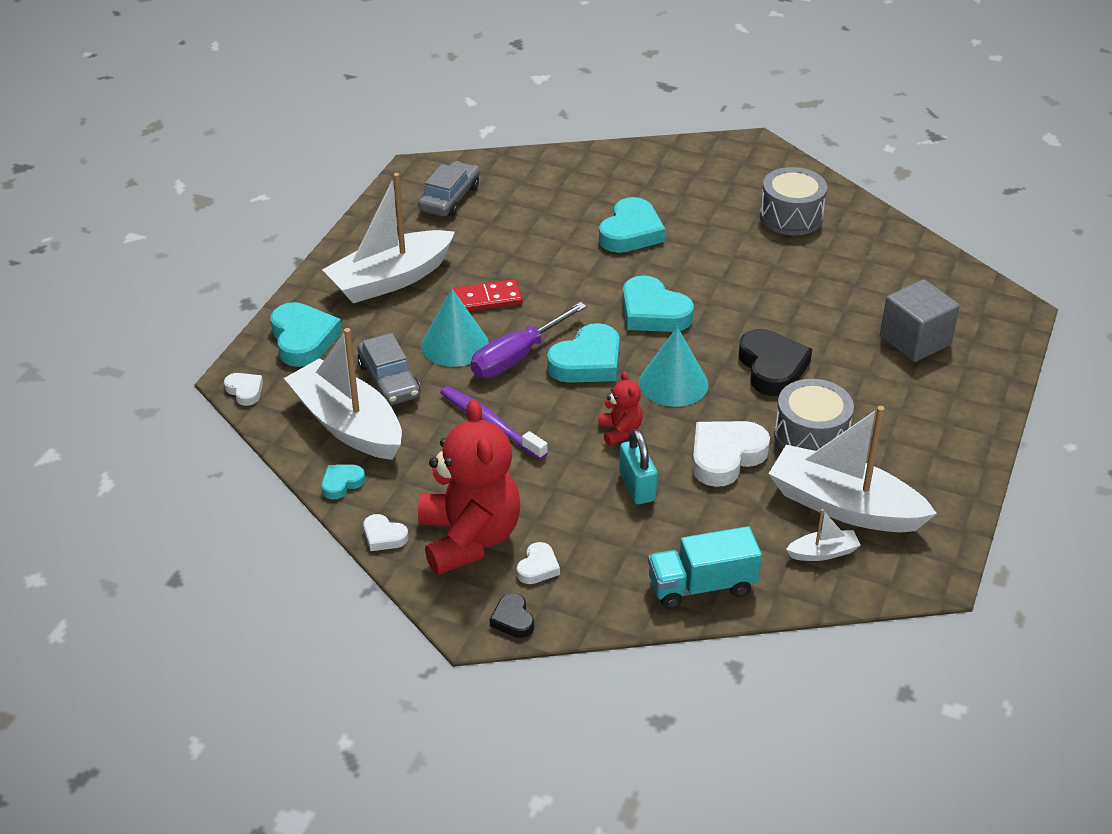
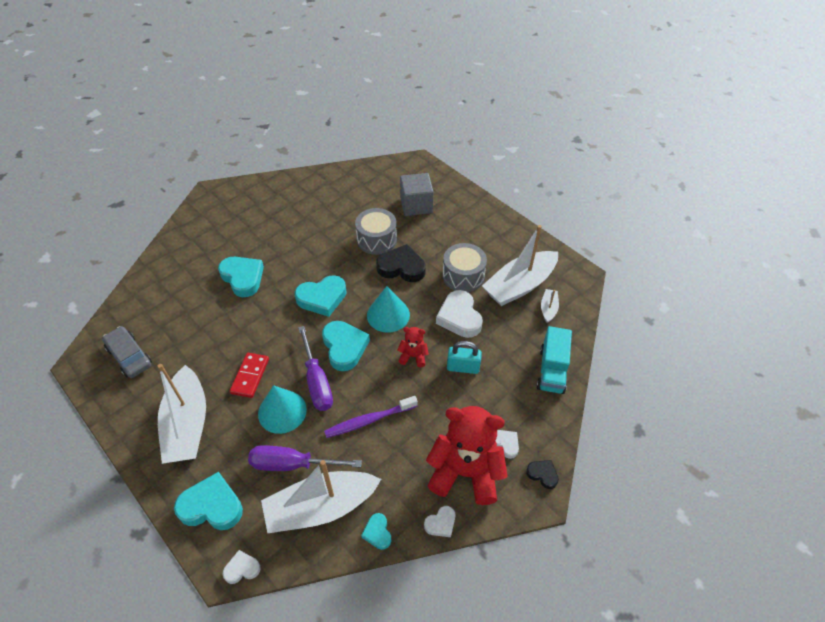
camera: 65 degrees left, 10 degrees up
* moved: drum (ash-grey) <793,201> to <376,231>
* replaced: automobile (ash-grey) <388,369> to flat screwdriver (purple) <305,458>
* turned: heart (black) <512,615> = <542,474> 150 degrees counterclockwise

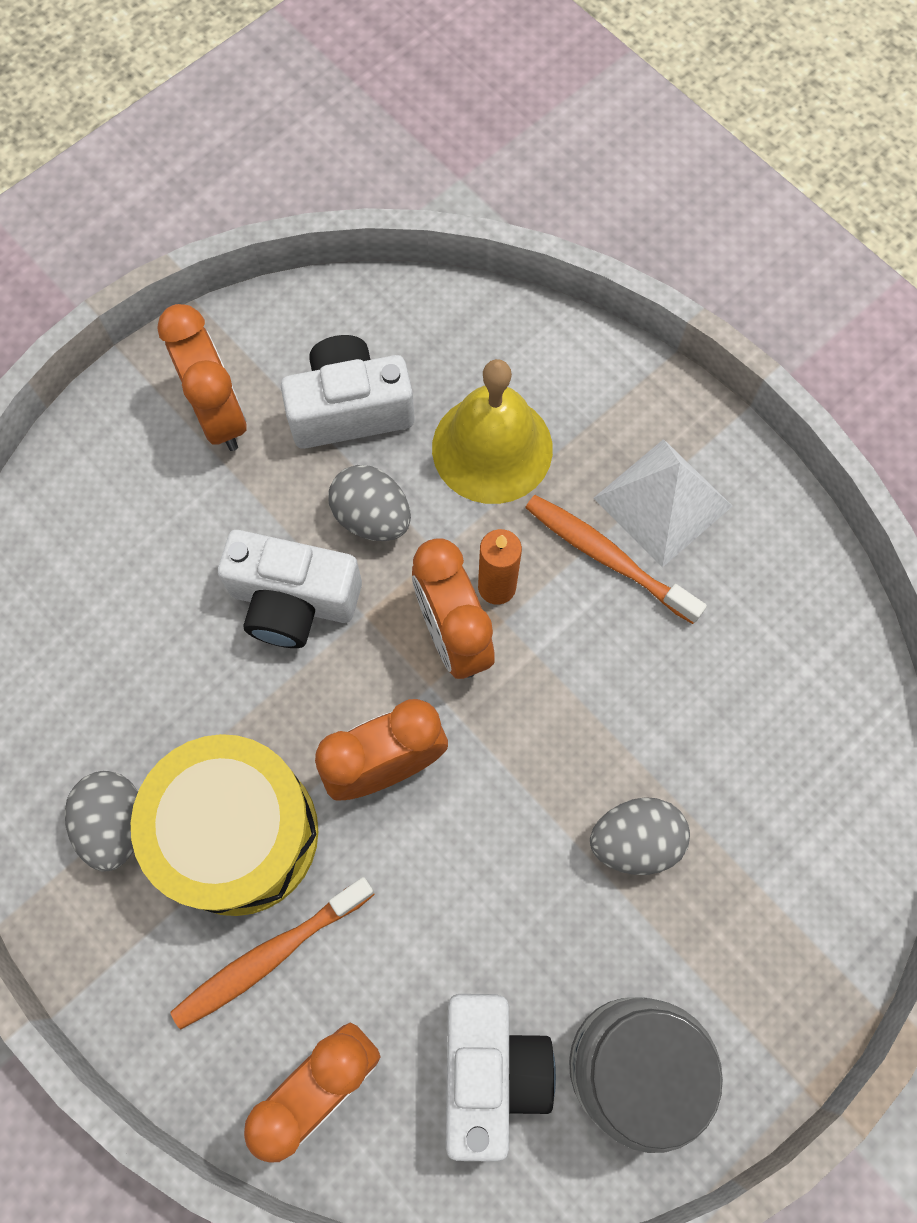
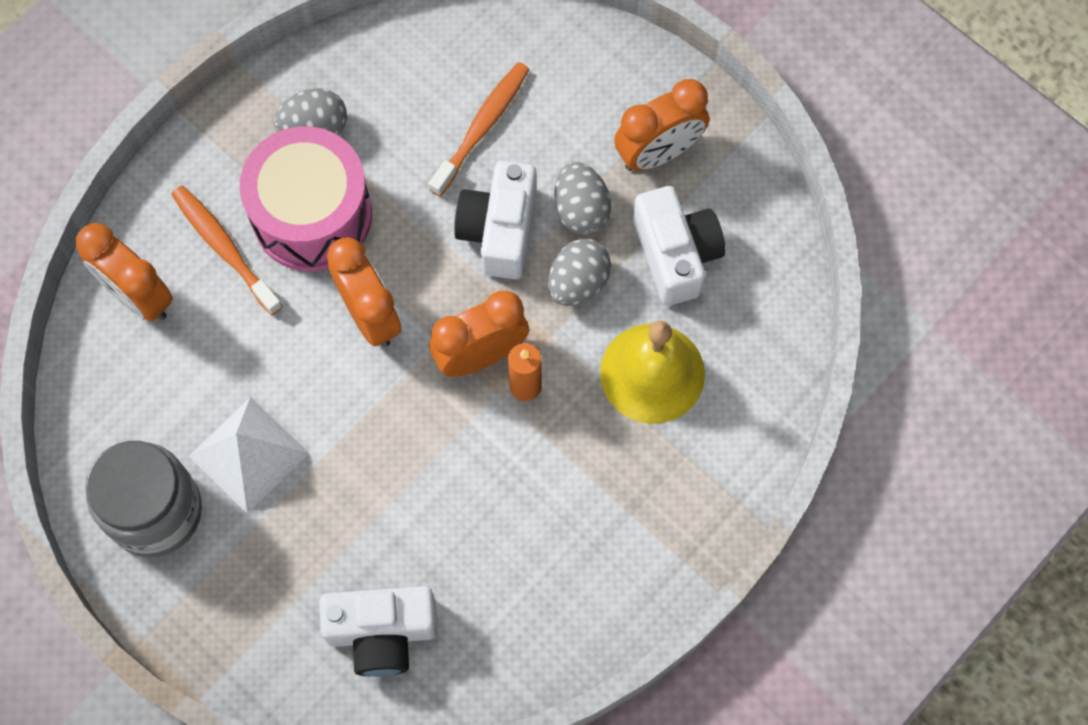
camera: 85 degrees right, 0 degrees up
* moved: pyramid (snow-white) <663,503> to <249,455>
* moved: tooth brush (bright orange) <616,559> to <479,129>
* recoloured: drum (golden) <224,825> to drum (rosy) <306,198>
* moved: egg (ash-grey) <640,836> to <582,198>
* moved: photo camera (snow-white) <501,1078> to <378,631>

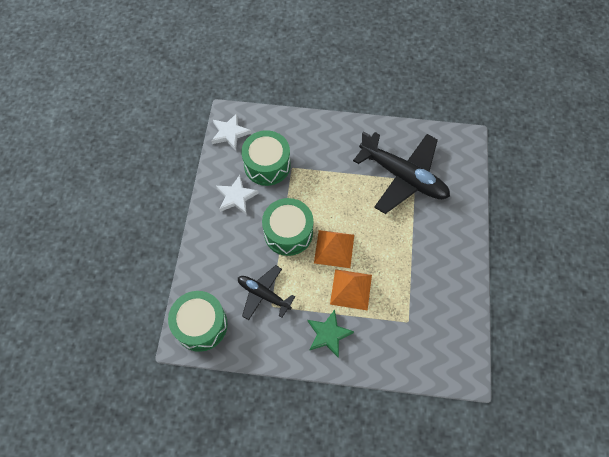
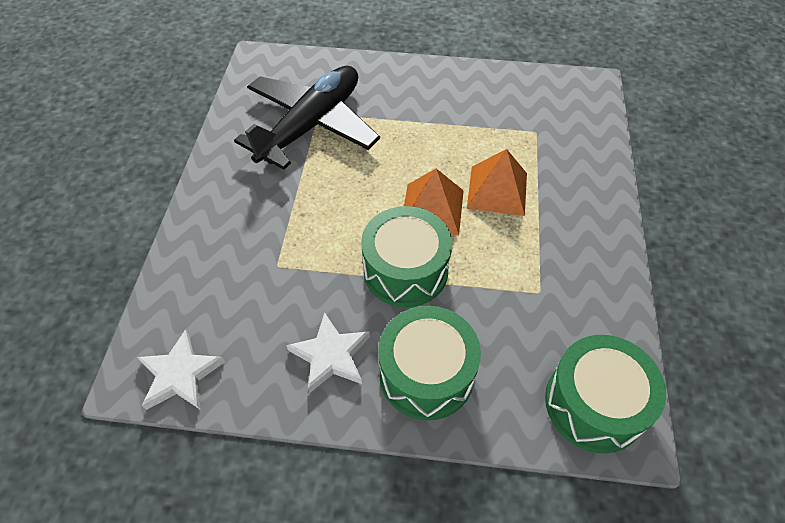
camera: 90 degrees left, 10 degrees down
* moved: drum (leaf-green) <266,158> to <429,363>
* removed: aeroplane (black) <266,292>
* removed: star (leaf-green) <331,334>

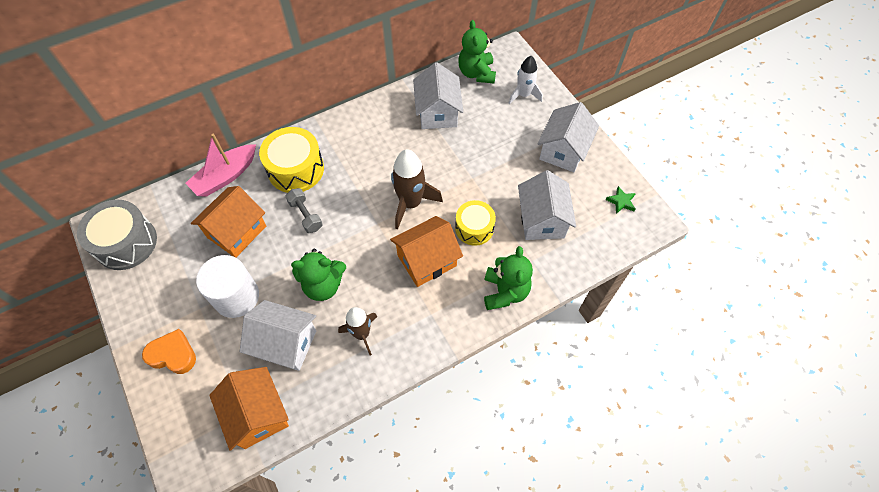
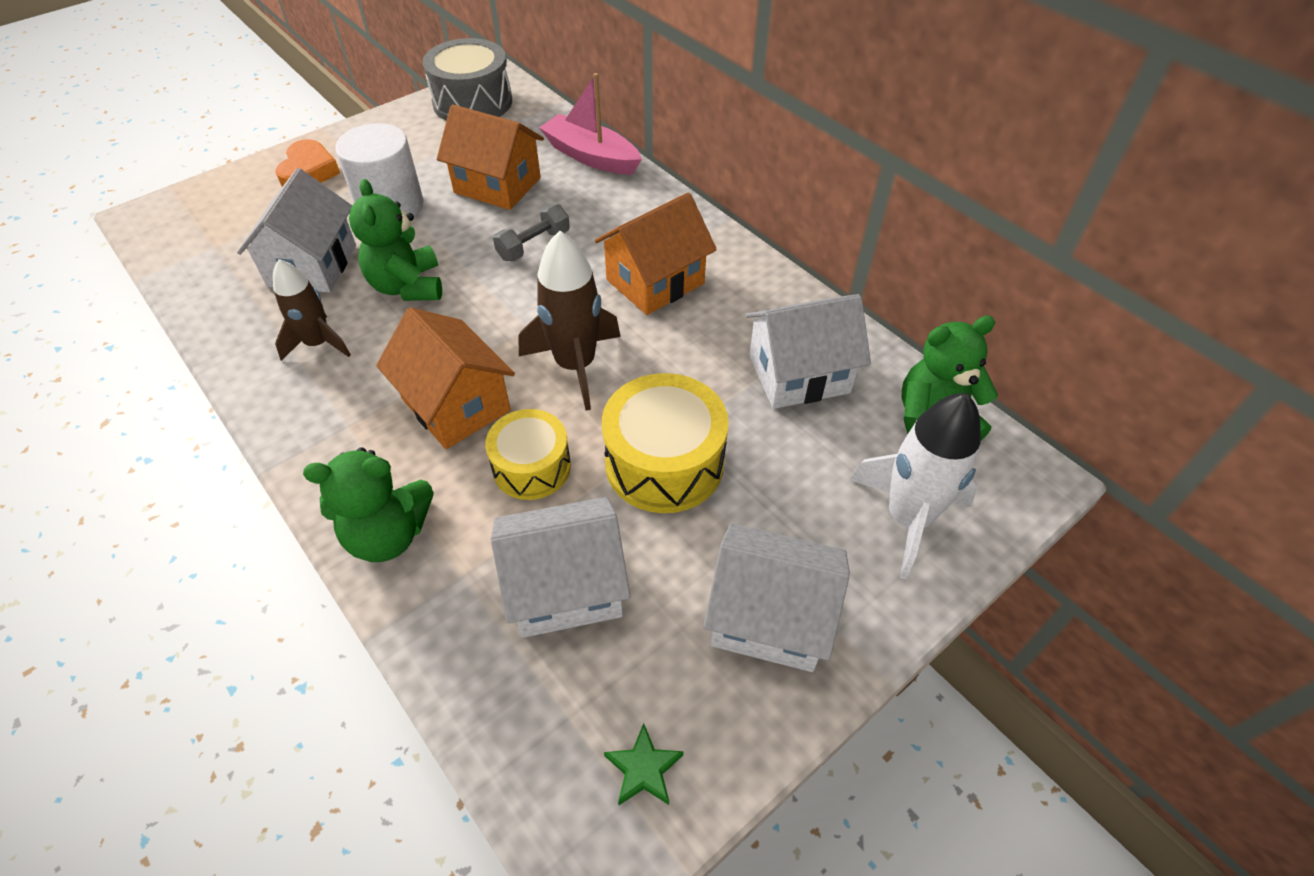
camera: 80 degrees right, 10 degrees down
* resized: rocket (snow-white) <525,80> = <915,486> x1.51
* moved: drum (golden) <291,160> to <665,443>
* moved: cottage (bright orange) <249,408> to <656,253>

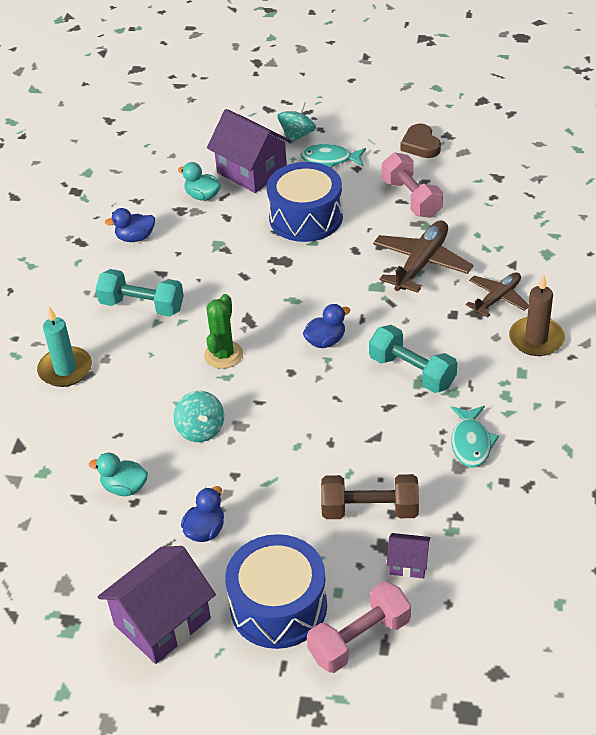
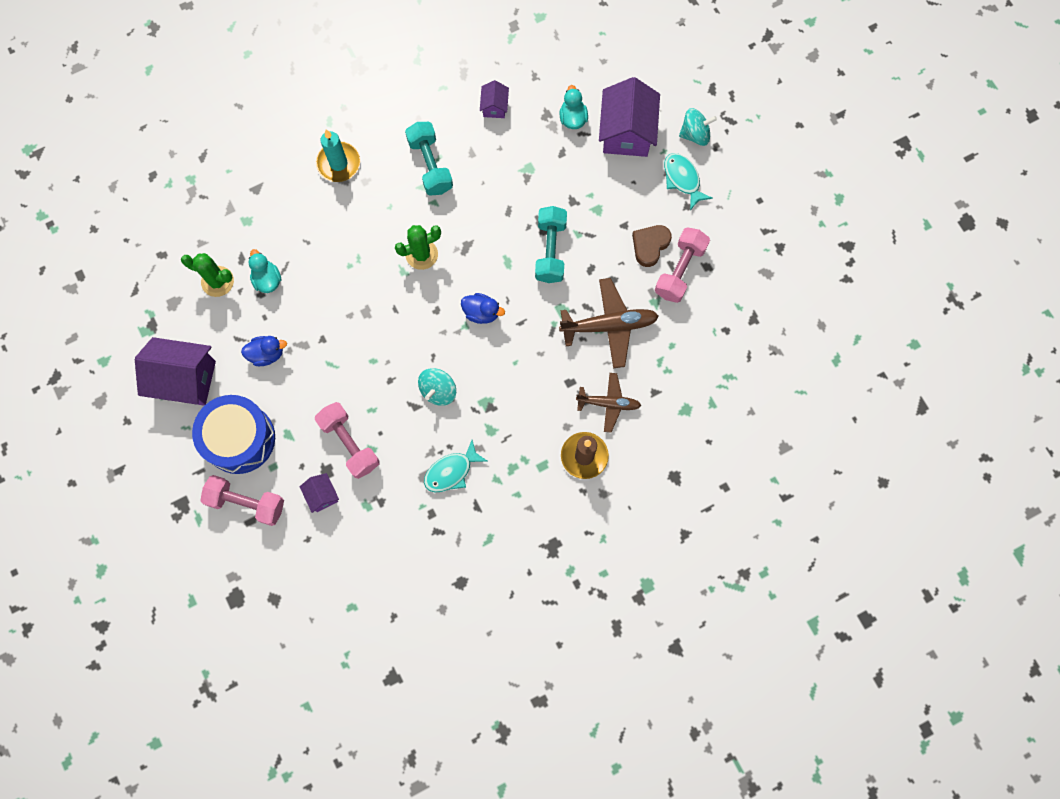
camera: 50 degrees right, 30 degrees up
* moved: heart (brown) <420,141> to <652,246>
* removed: drum (blue) <305,202>
* replaced: duck (blue) <130,225> to cottage (purple) <494,99>
* moved: free weight (aqua) <413,359> to <551,244>
* moved: toy top (aqua) <199,416> to <437,387>
* recoloured: free weight (brown) <370,496> to free weight (rosy) <347,440>
* added: prickly plant (leaf-green) <207,275>

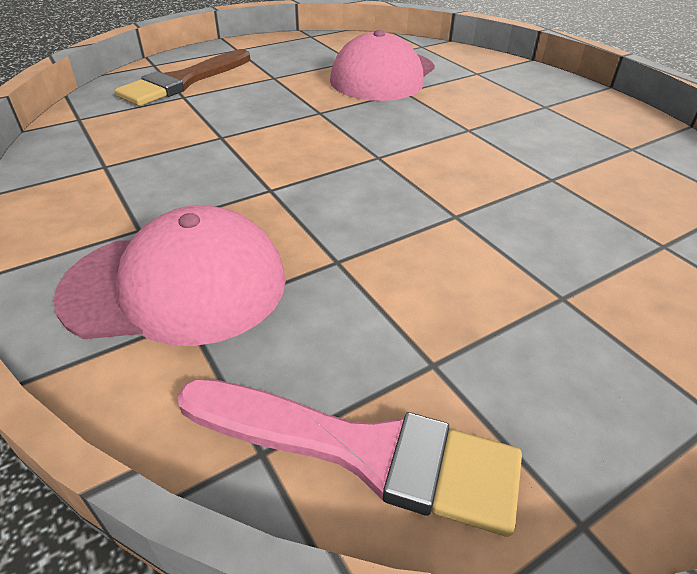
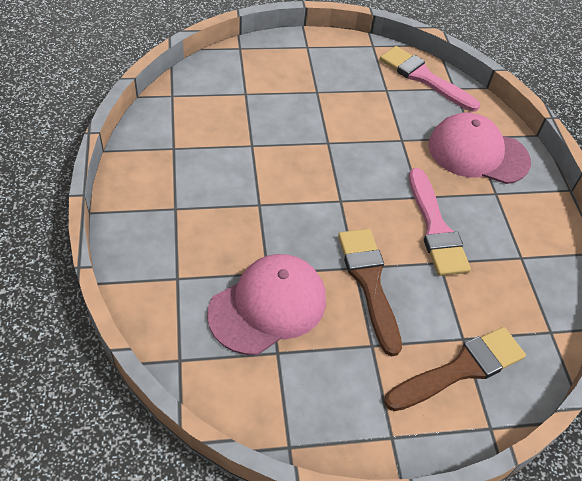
camera: 160 degrees left, 10 degrees up
* added: paintbrush (rosy) <440,222>
* added: paintbrush (brown) <370,292>

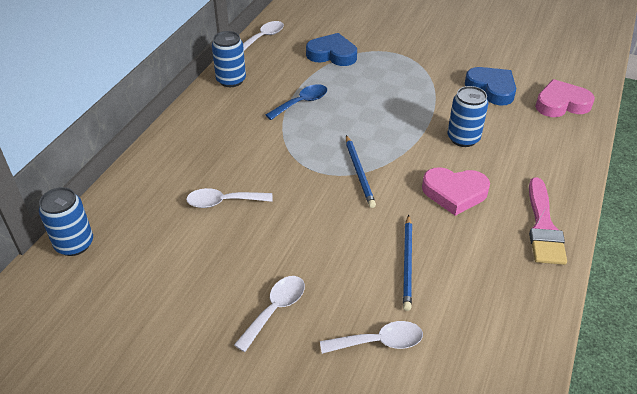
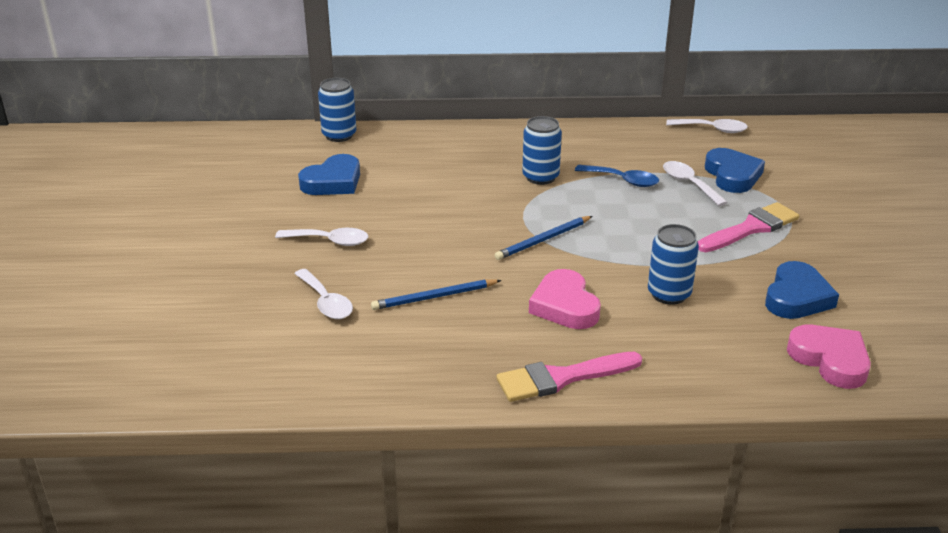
camera: 65 degrees right, 10 degrees down
* moved: tin (blue) <229,59> to <542,150>
* moved: spoon (snow-white) <229,198> to <695,183>
* added: heart (blue) <329,174>
* added: paintbrush (rosy) <748,227>

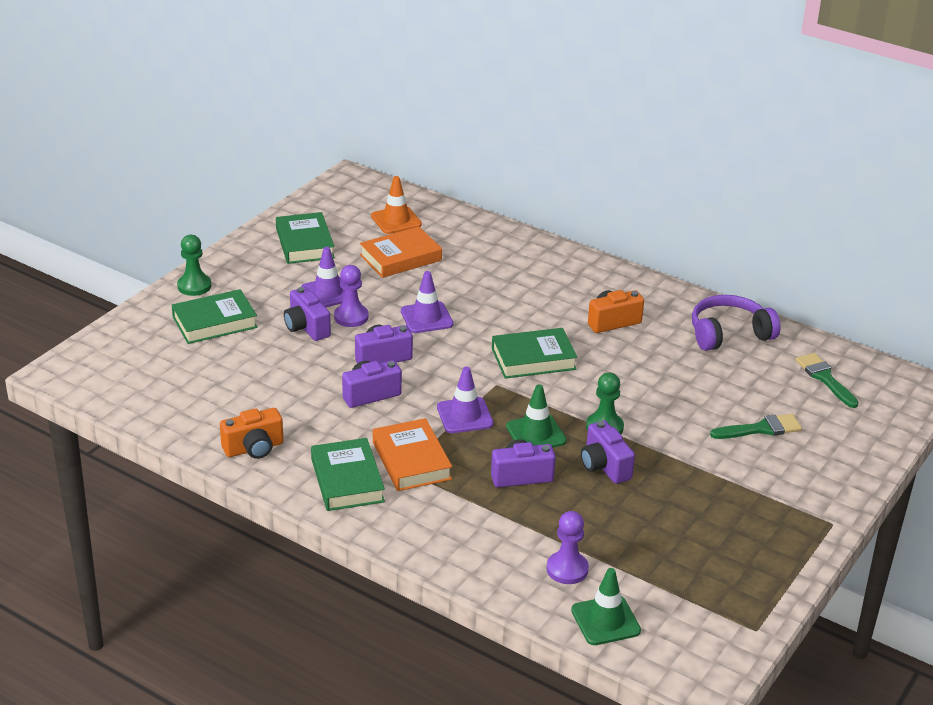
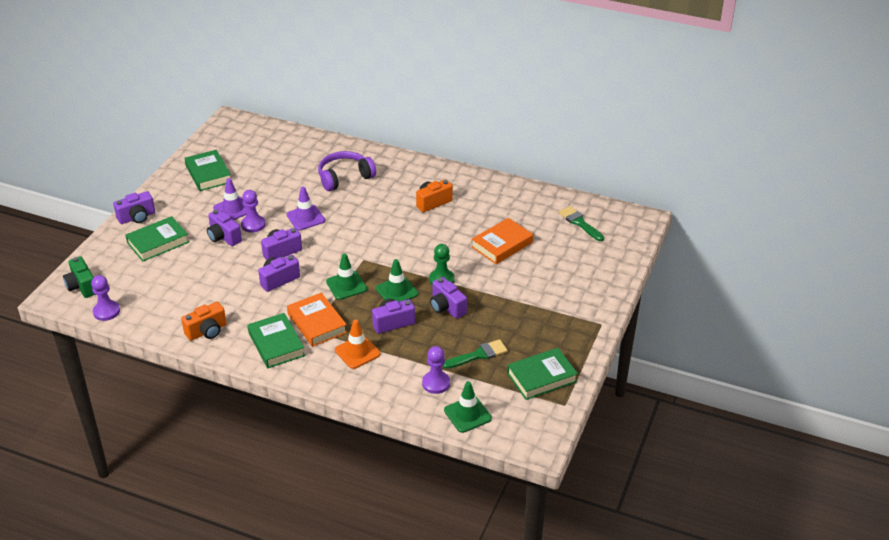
camera: 10 degrees left, 5 degrees up
* moved: road cone (bright orange) <396,205> to <357,344>
* moved: book (bright orange) <401,252> to <502,241>
* replaced: game pawn (leaf-green) <194,265> to photo camera (purple) <134,207>
* moved: headset (purple) <736,323> to <347,171>
* moved: book (leaf-green) <535,353> to <542,374>
* recoloured: road cone (purple) <465,400> to road cone (leaf-green) <346,276>
* moved: paintbrush (leaf-green) <756,426> to <475,354>
* added: photo camera (leaf-green) <79,277>
* added: game pawn (purple) <105,298>

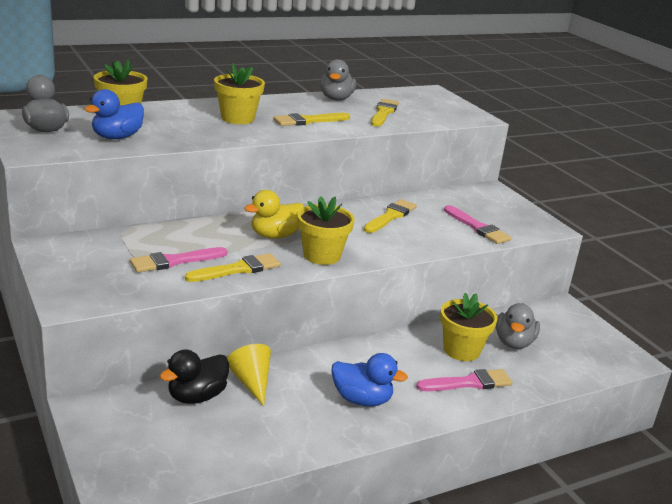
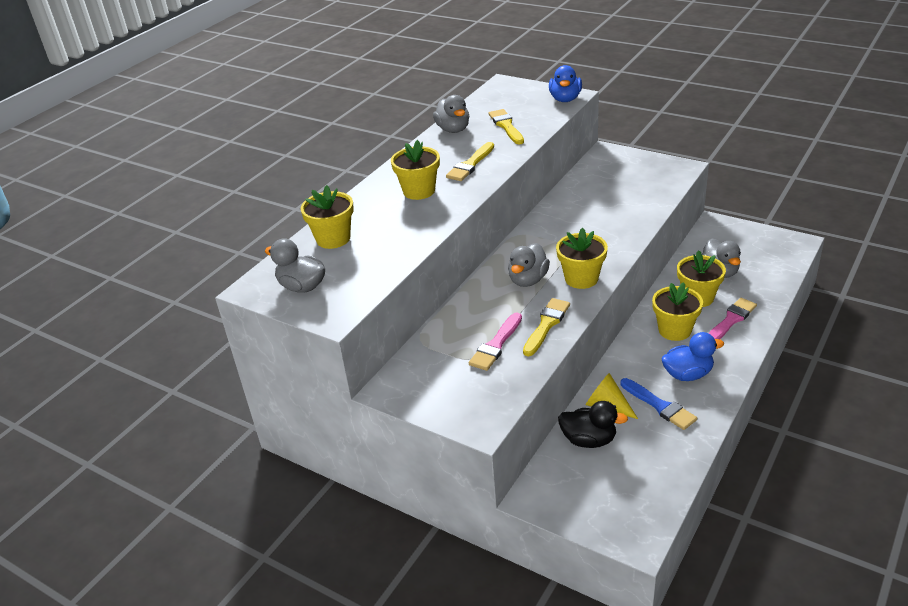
camera: 25 degrees left, 10 degrees up
* moved: duck (blue) <114,114> to <565,83>
* recoloured: duck (golden) <274,214> to duck (ash-grey) <529,265>
* removed: paintbrush (golden) <390,216>
* removed: paintbrush (rosy) <477,224>
* turned: duck (black) <194,376> = <593,424> 90 degrees counterclockwise
* added: potted plant (golden) <677,311>
* added: paintbrush (blue) <658,404>

